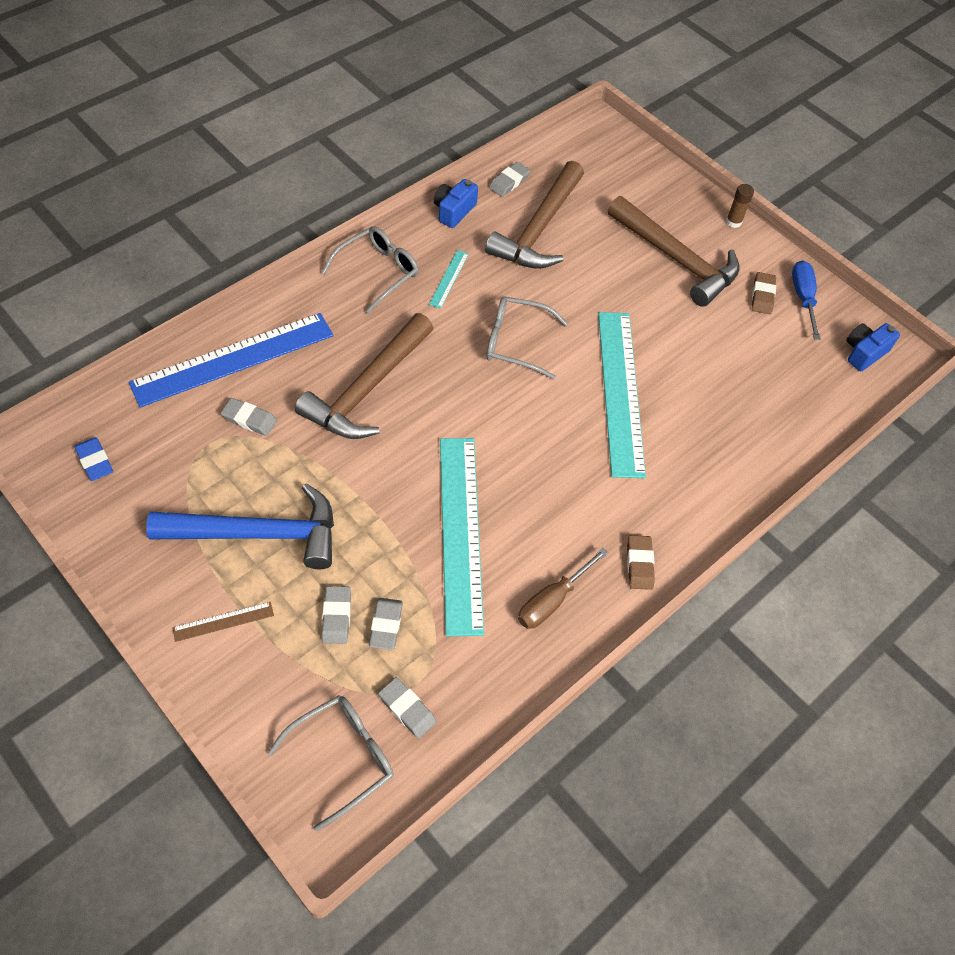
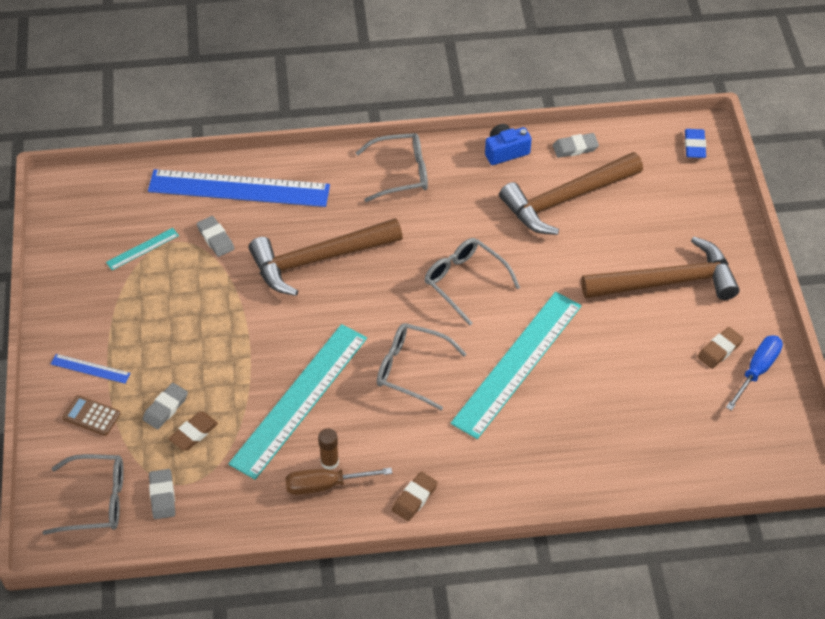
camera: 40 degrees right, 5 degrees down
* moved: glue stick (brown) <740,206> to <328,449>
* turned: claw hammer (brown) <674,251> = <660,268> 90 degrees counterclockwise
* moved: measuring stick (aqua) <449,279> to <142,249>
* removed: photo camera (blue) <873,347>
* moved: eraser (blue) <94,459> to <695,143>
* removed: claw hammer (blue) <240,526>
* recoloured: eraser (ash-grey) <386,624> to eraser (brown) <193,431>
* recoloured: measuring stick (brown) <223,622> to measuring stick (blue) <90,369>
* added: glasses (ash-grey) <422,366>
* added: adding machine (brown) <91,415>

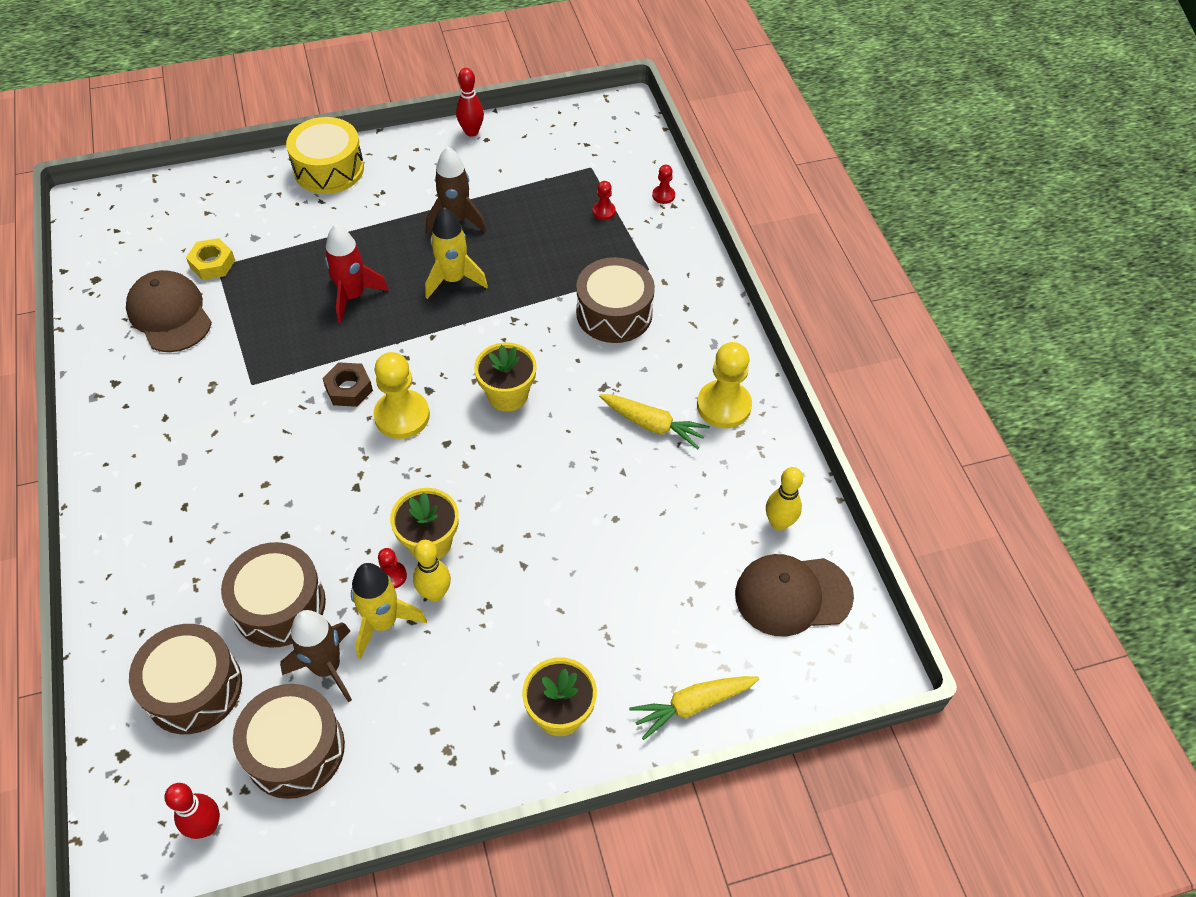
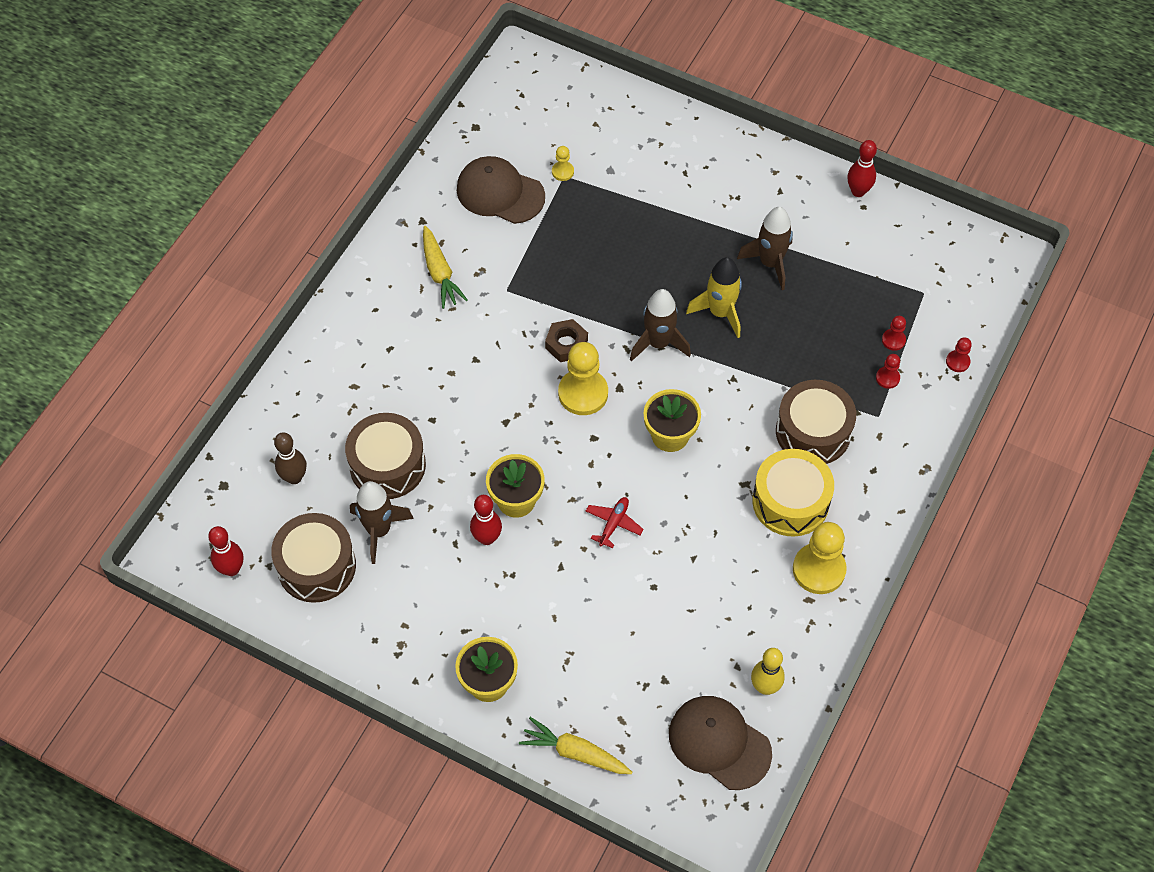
camera: 45 degrees right, 5 degrees up
* moved: drum (golden) <325,155> to <793,493>
* removed: rocket (red) <357,273>
* replaced: hex nut (golden) <210,259> to game pawn (golden) <563,163>
* turned: baseball cap (brown) <169,311> = <501,190> 75 degrees counterclockwise
* moved: root vegetable (golden) <654,421> to <445,267>
* recoloured: bowling pin (golden) <432,571> to bowling pin (red) <486,520>
* moved: game pawn (red) <392,568> to <888,371>
* removed: rocket (golden) <389,611>
* replaced: drum (brown) <185,679> to bowling pin (brown) <290,458>
* added: rocket (brown) <660,325>
* added: aeroplane (red) <615,522>

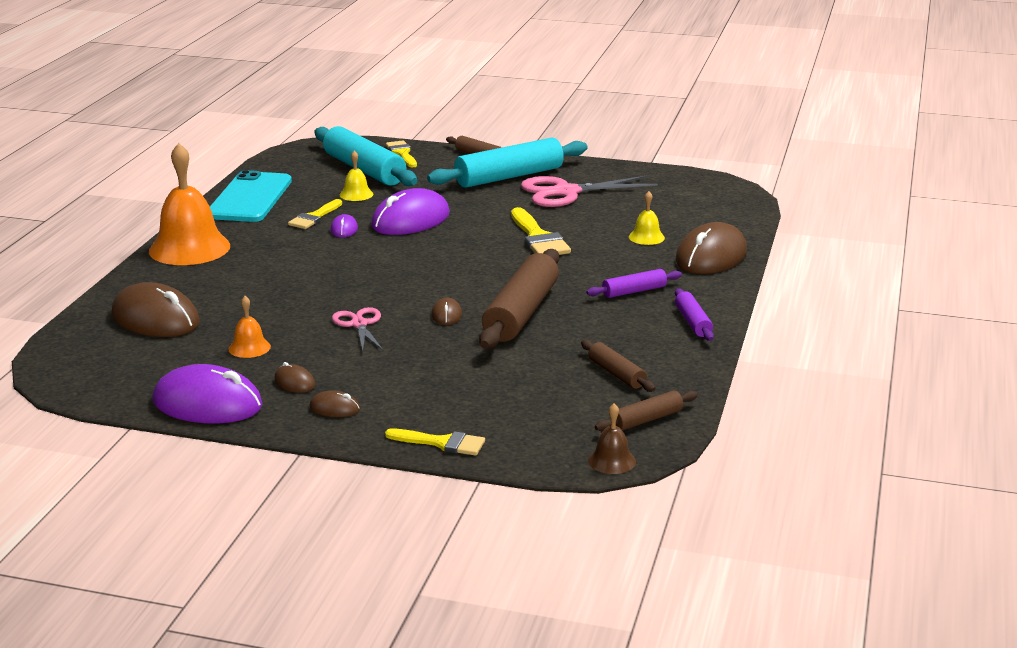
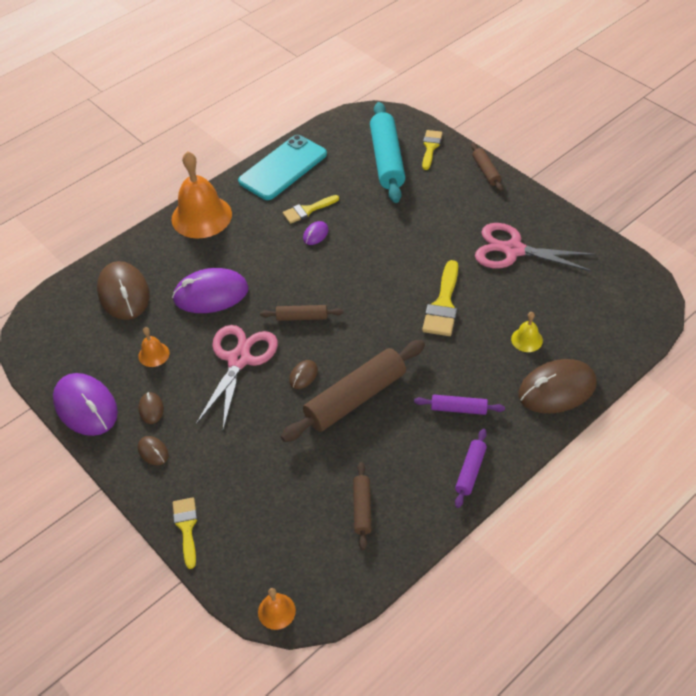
camera: 35 degrees right, 25 degrees up
* removed: dough roller (aqua) <507,163>
* removed: bell (golden) <356,176>
* moved: computer mouse (purple) <410,211> to <210,290>
* resized: scissors (rosy) <357,329> = <237,377> x1.75
* moved: dough roller (brown) <646,411> to <301,313>
* recoloured: bell (brown) <612,439> to bell (bright orange) <277,609>
* turned: paintbrush (golden) <435,442> = <185,533> 150 degrees counterclockwise

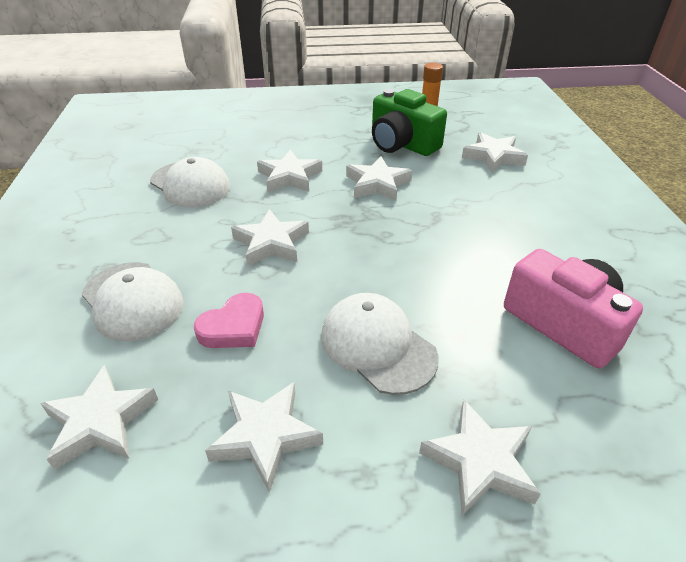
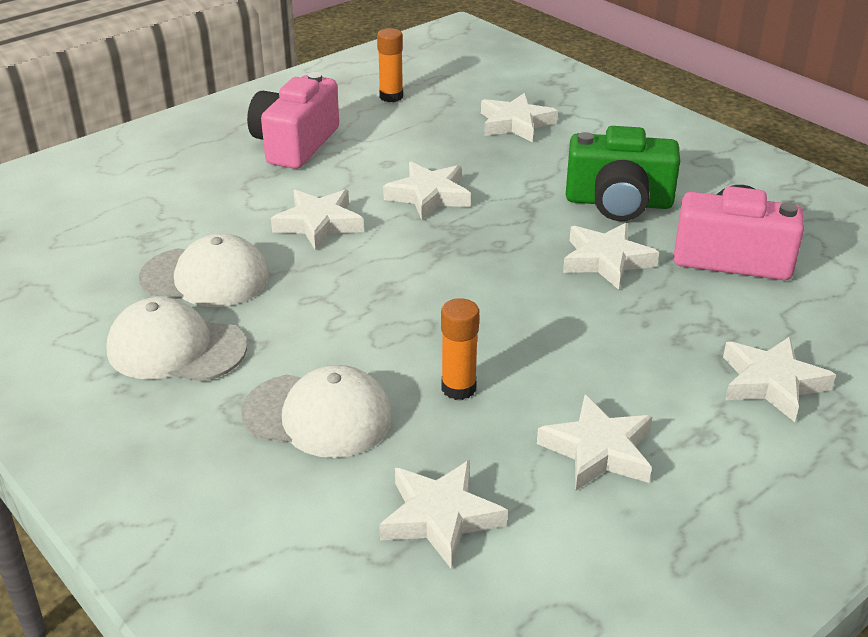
camera: 35 degrees left, 5 degrees down
* moved: photo camera (leaf-green) <409,122> to <623,173>
* moved: star (snow-white) <270,237> to <611,256>
* replaced: heart (rosy) <229,320> to glue stick (bright orange) <460,349>
* moved: baseball cap (snow-white) <380,344> to <176,339>
* added: photo camera (rosy) <293,120>

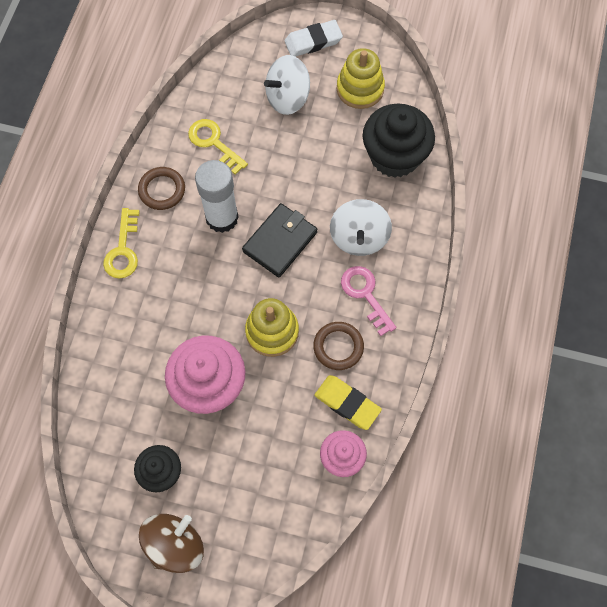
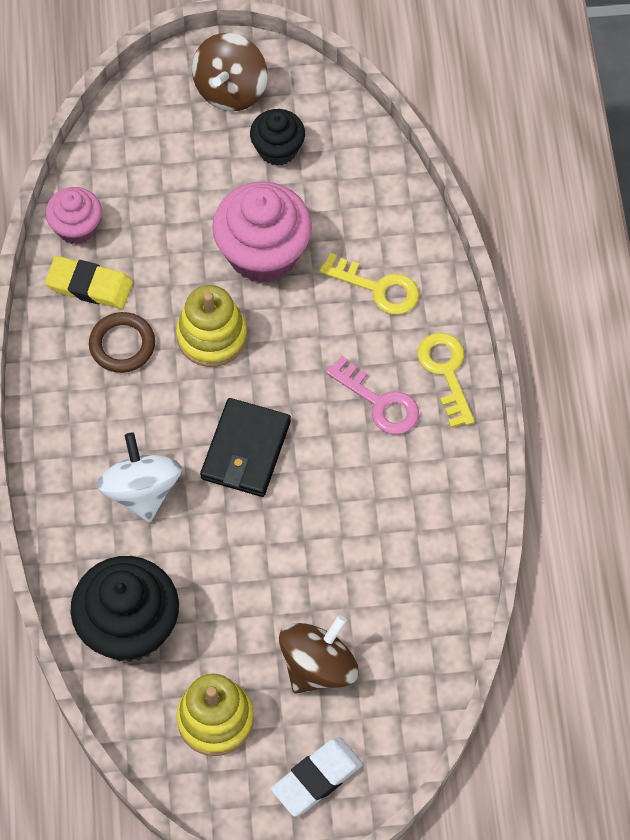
camera: 160 degrees right, 5 degrees down
* recoloured: toy top (snow-white) <287,85> to toy top (brown) <319,654>
* moved: latchkey (golden) <218,147> to <369,284>
* removed: glue stick (snow-white) <217,196>
* removed: ring (brown) <161,188>
* moved: latchkey (rosy) <369,301> to <372,395>

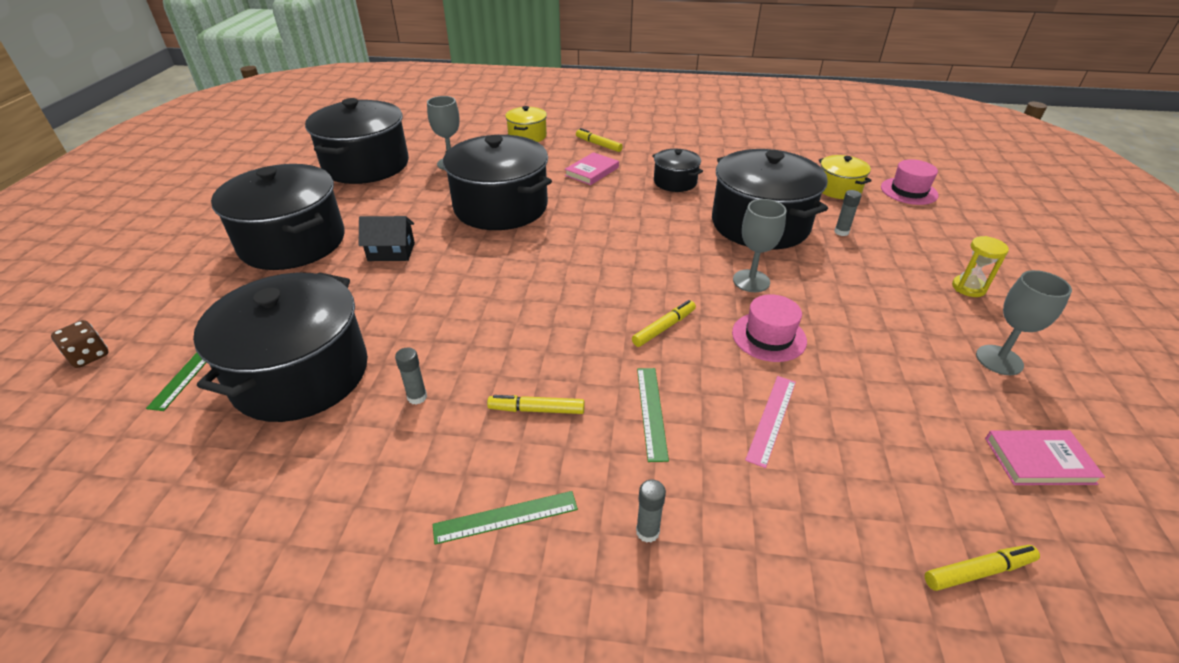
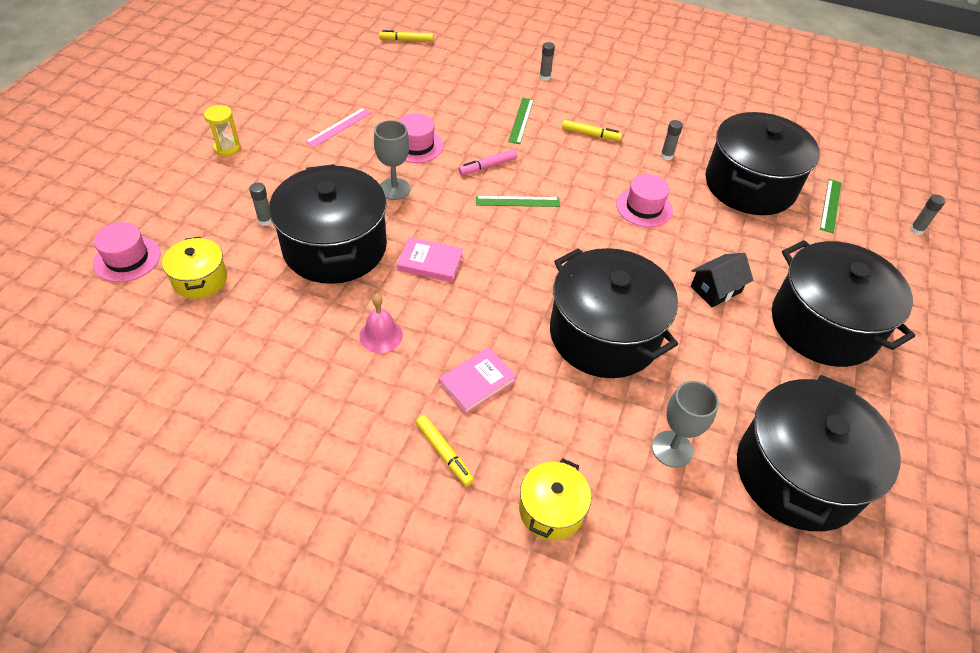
camera: 170 degrees left, 10 degrees up
* replaced: stockpot (black) <677,170> to bell (rosy) <381,323>
* turned: cottage (black) <387,238> = <722,280> 45 degrees counterclockwise
* removed: wine glass (ash-grey) <1024,322>
* recoloured: marker (golden) <664,323> to marker (rosy) <488,162>
* replaced: dice (brown) <80,344> to glue stick (ash-grey) <927,214>
* moved: measuring stick (rosy) <770,422> to <338,127>
* moved: book (rosy) <1045,457> to <430,259>
* moved: measuring stick (leaf-green) <505,518> to <518,201>
* added: hat (rosy) <644,200>

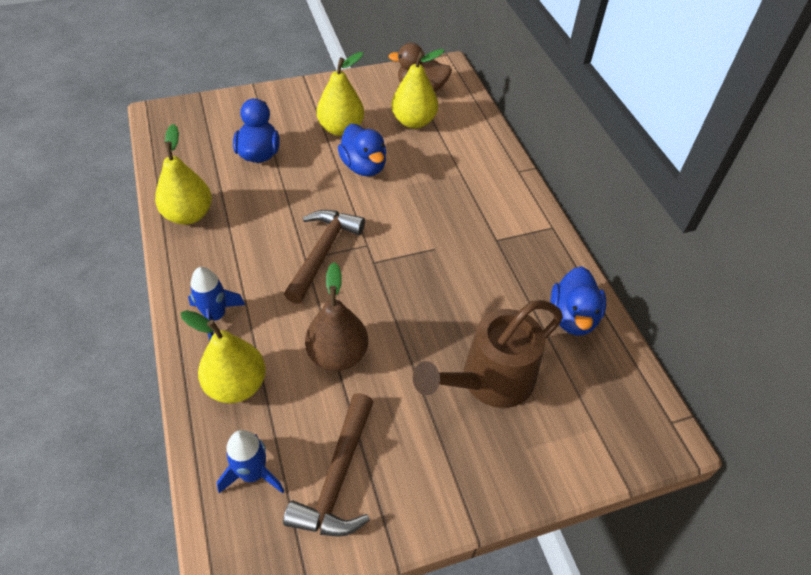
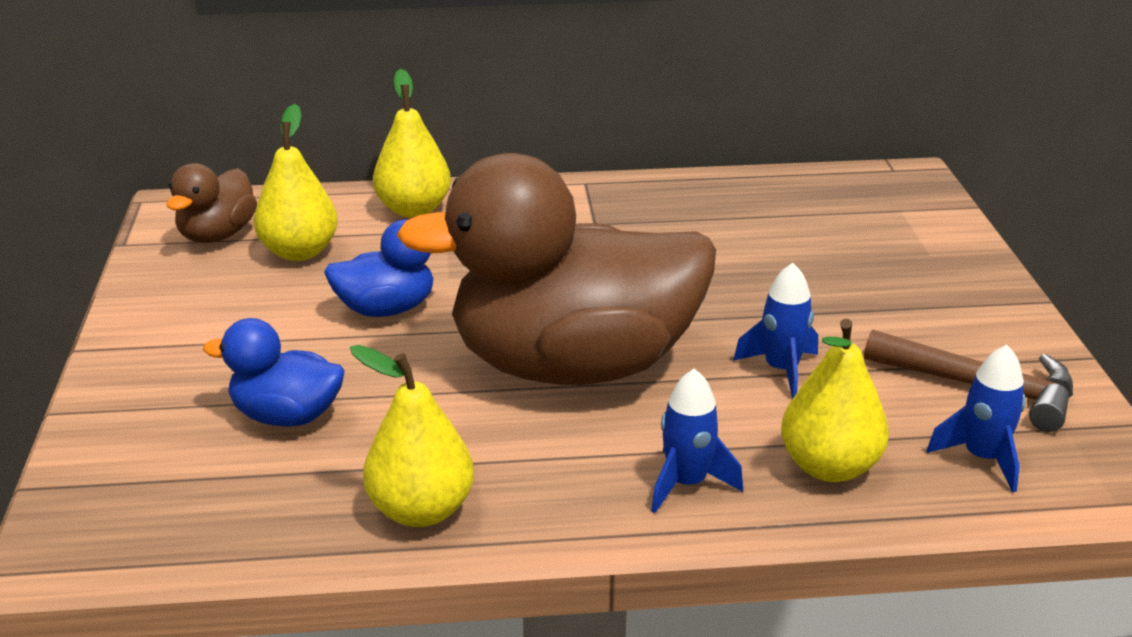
camera: 75 degrees left, 20 degrees down
* moved: pear fruit (golden) <340,94> to <412,143>
* replaced: claw hammer (brown) <324,257> to duck (brown) <556,269>
* replaced: pear fruit (brown) <336,316> to rocket (blue) <775,331>
* removed: duck (blue) <578,300>
* removed: sprinkling can (brown) <488,354>

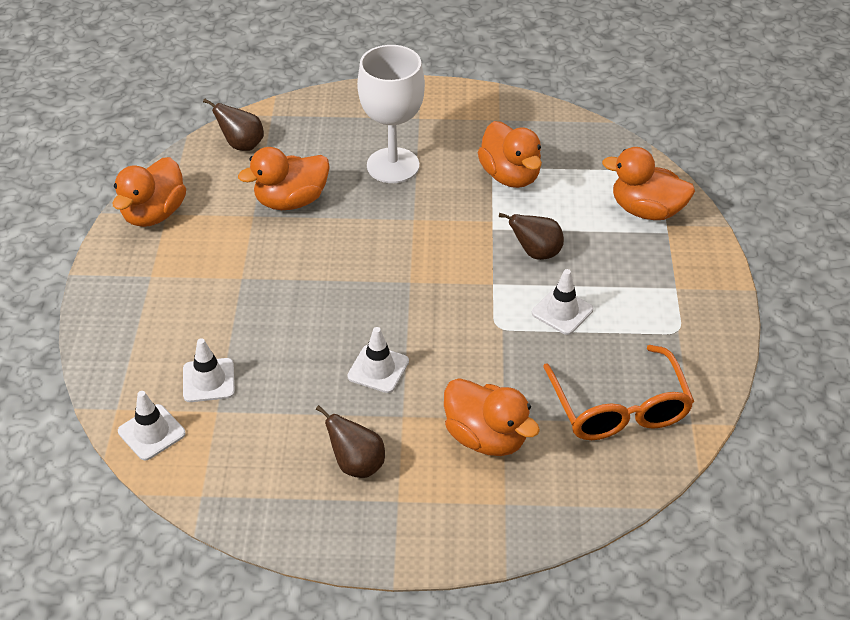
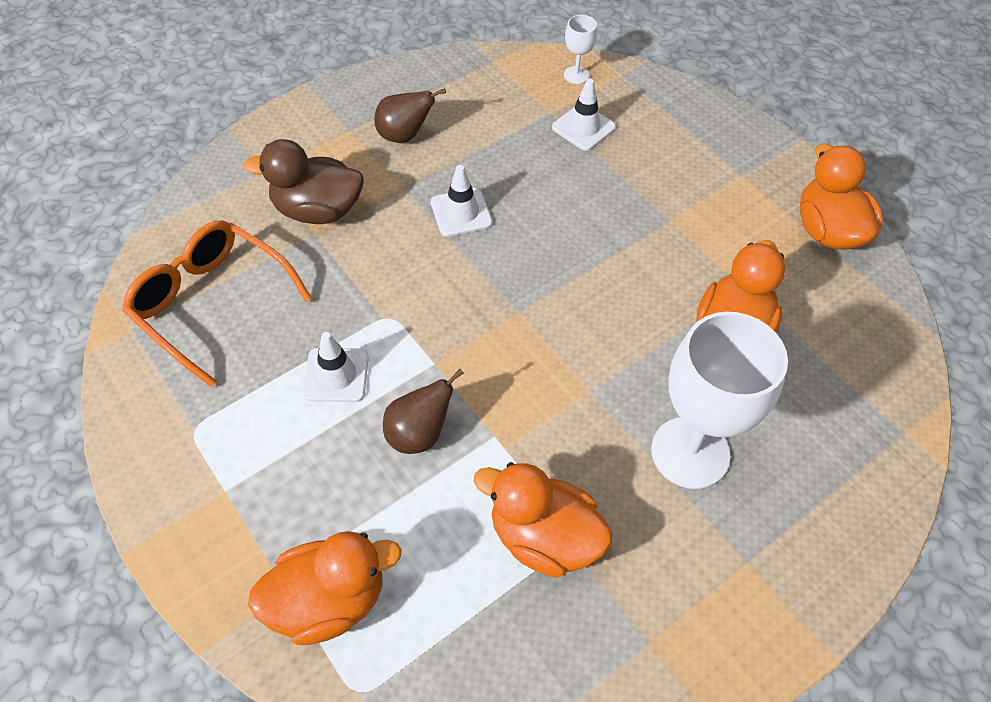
camera: 140 degrees right, 10 degrees up
* removed: pear fruit (brown) <233,124>
* recoloured: duck (bright orange) <492,417> to duck (brown) <303,181>
* replaced: road cone (snow-white) <152,425> to wine glass (snow-white) <580,49>

